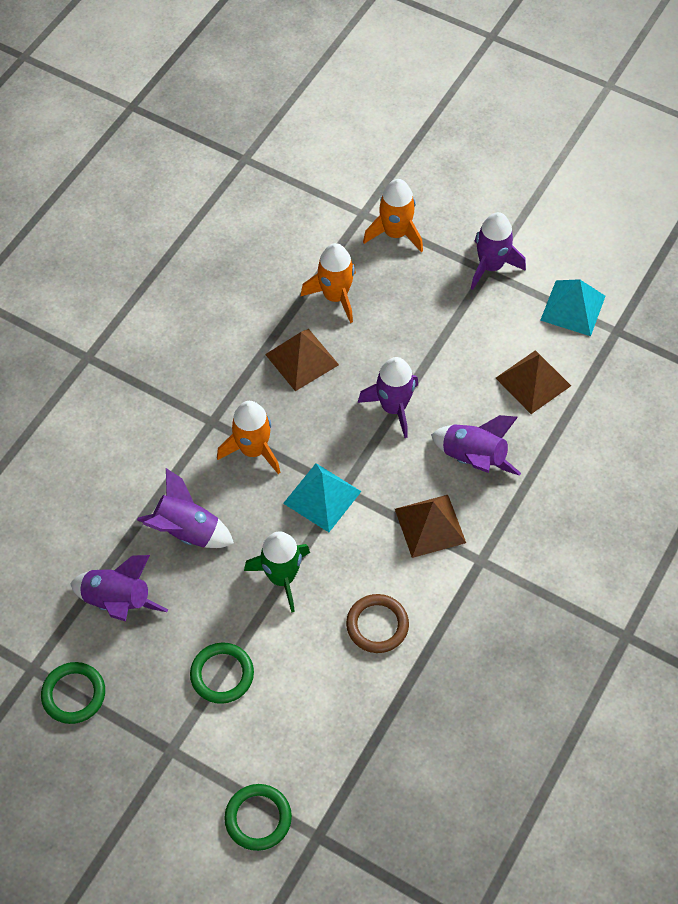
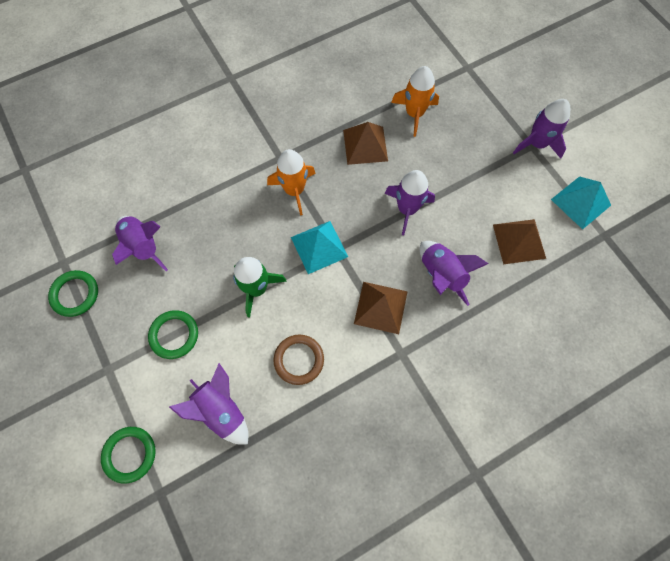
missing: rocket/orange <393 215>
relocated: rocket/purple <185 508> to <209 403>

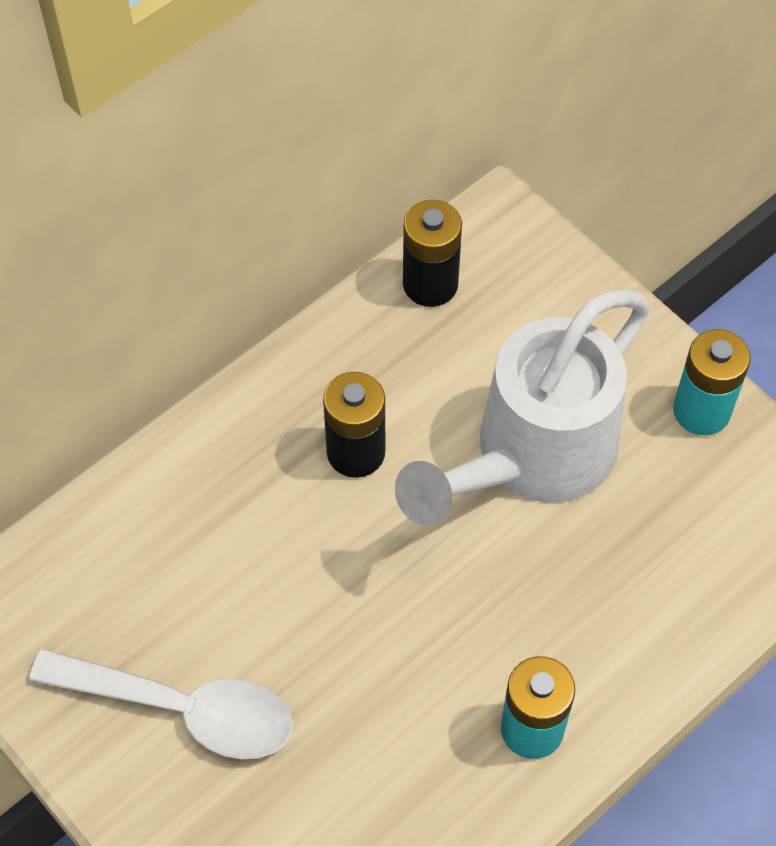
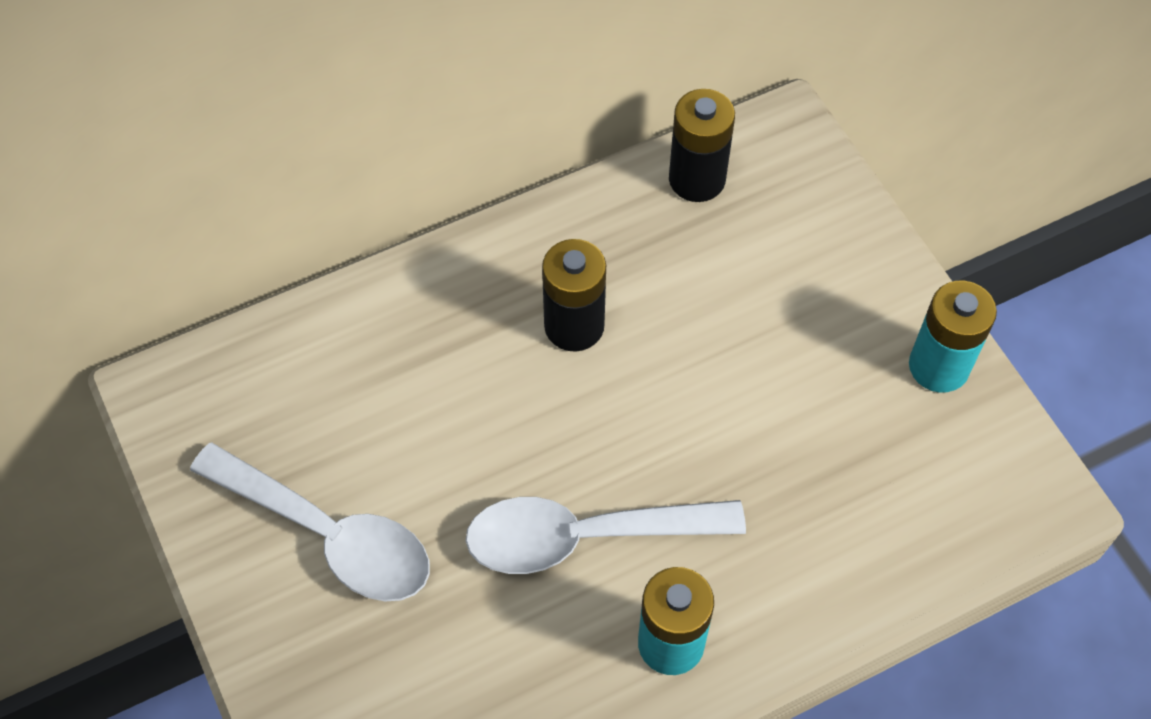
missing: watering can/white <523 408>
appeared: spoon/white <606 535>

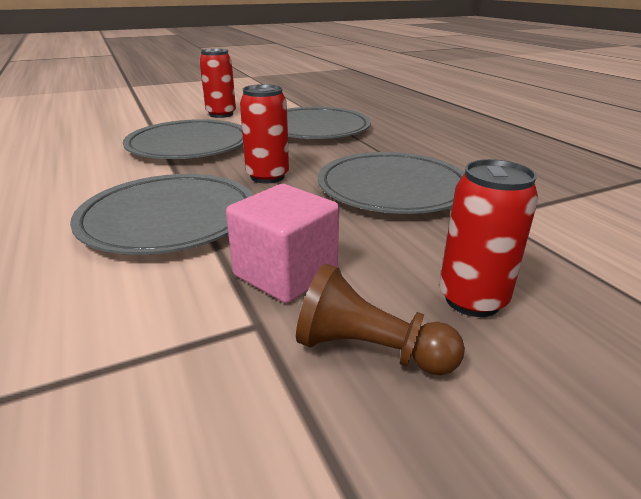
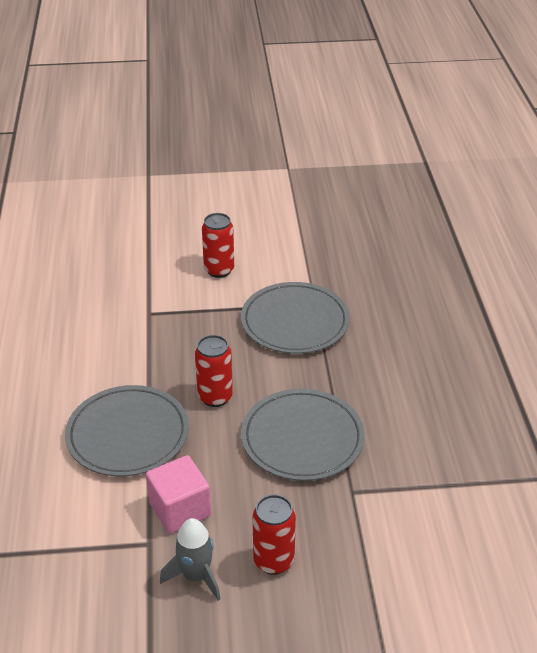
missing: plate/grey <183 139>
exchanged: pawn/brown <380 319> to rocket/grey <190 559>

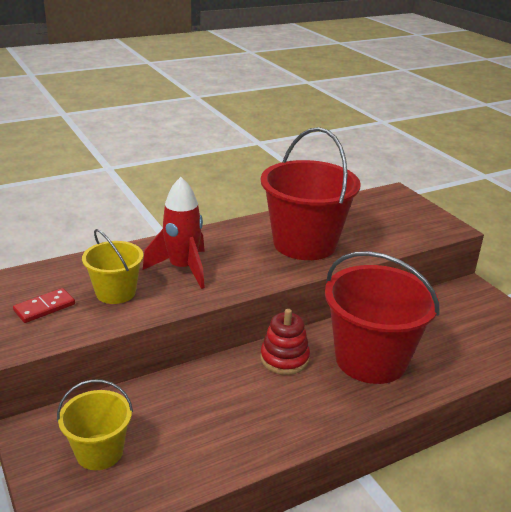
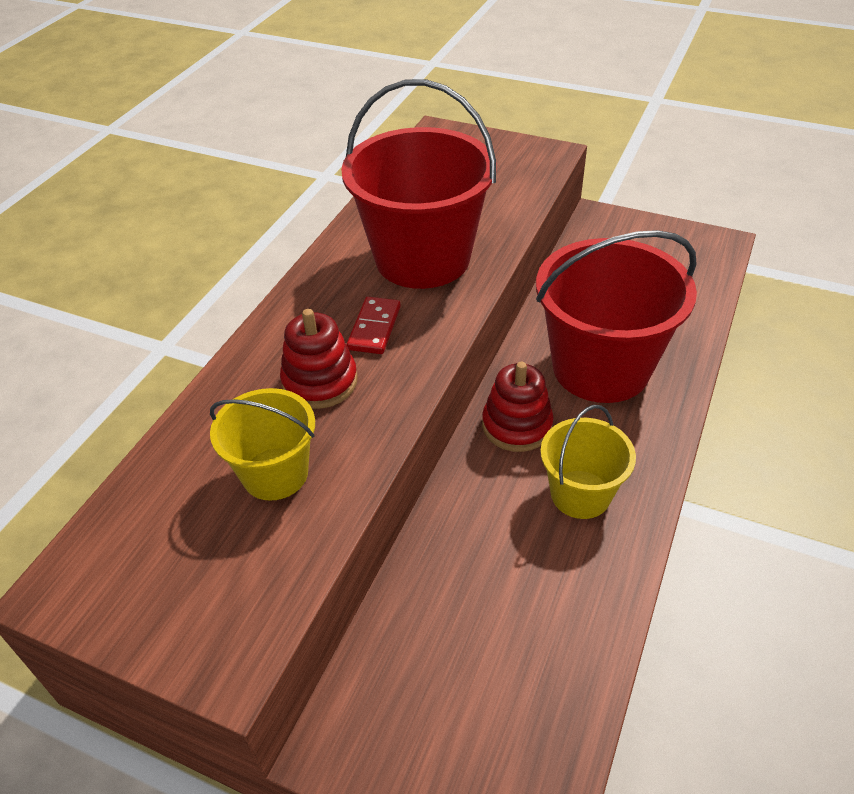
relocated: domino/red <44 305> to <374 325>; bucket/yellow <95 424> to <588 462>
exchanged: rocket/red <174 233> to stacking toy/red <319 359>

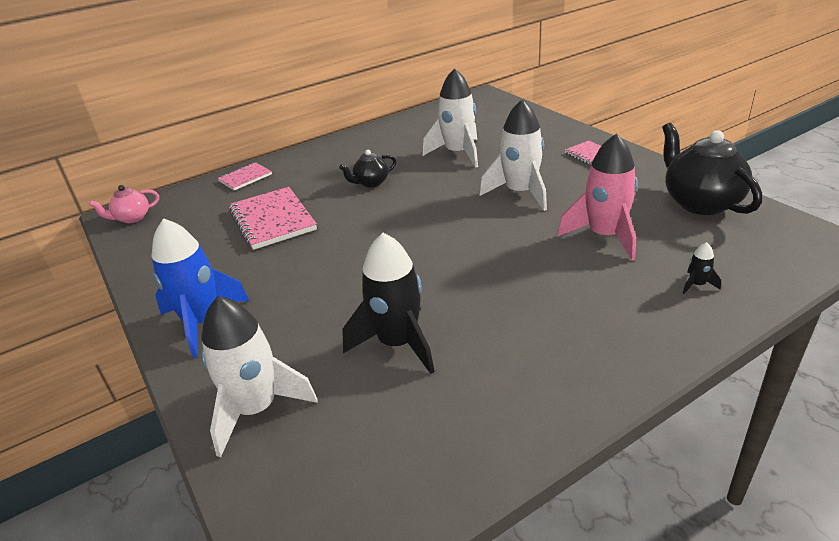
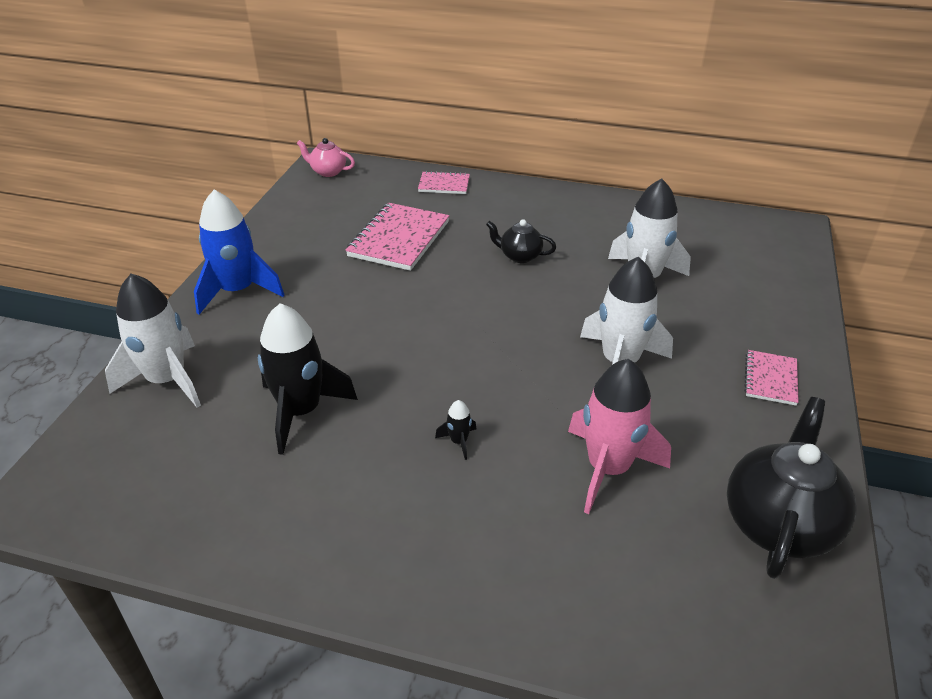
relocated: rocket/black <702 268> to <455 430>

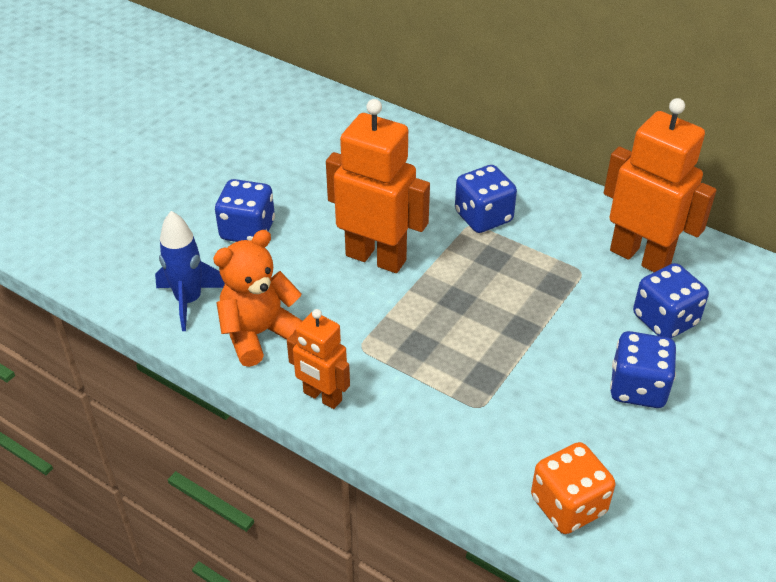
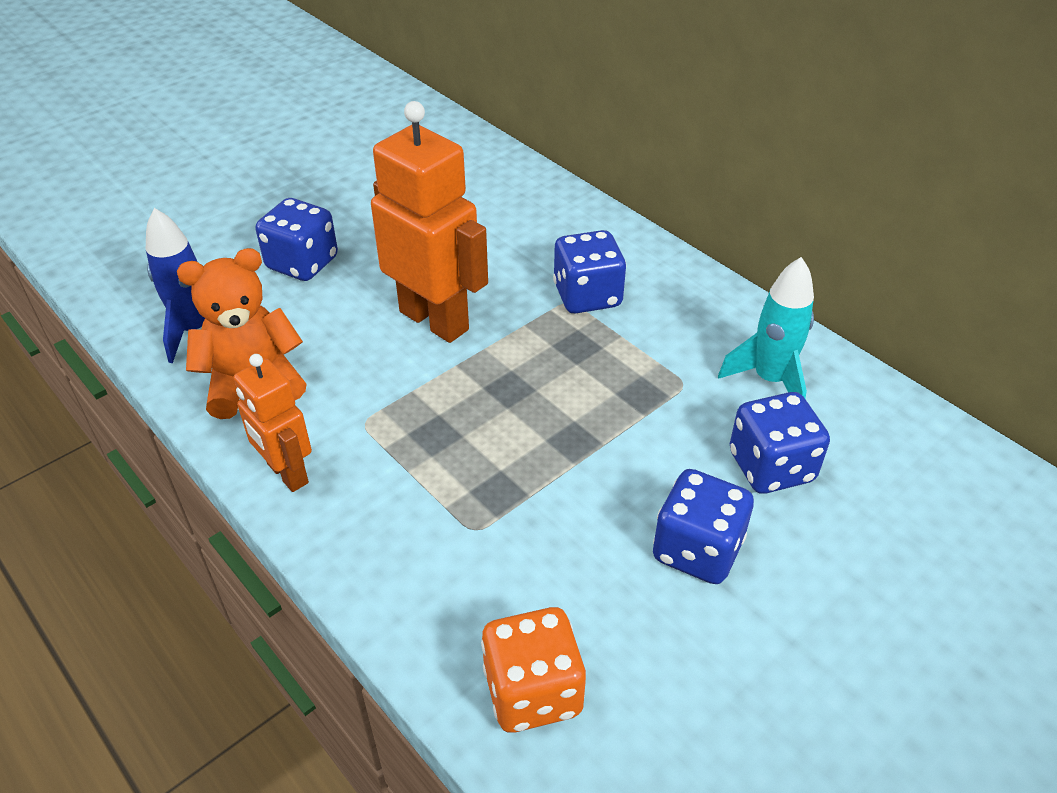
exchanged: robot/orange <660 185> to rocket/turquoise <766 327>

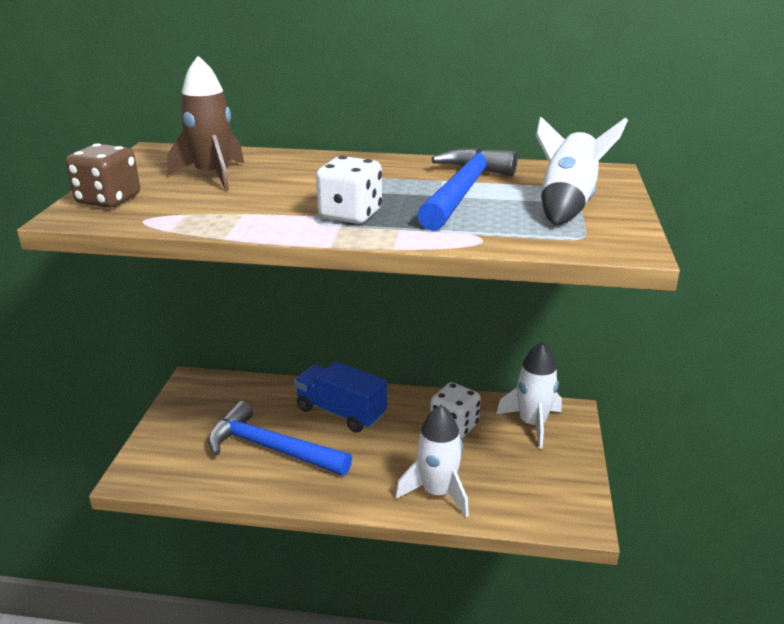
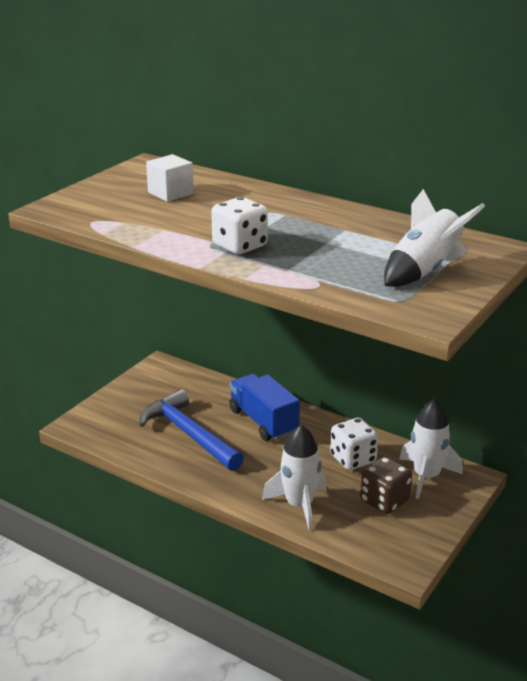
missing: hammer/blue <467 189>
relocated: dice/brown <103 175> to <386 485>
exchanged: rocket/brown <205 123> to cube/white <170 178>

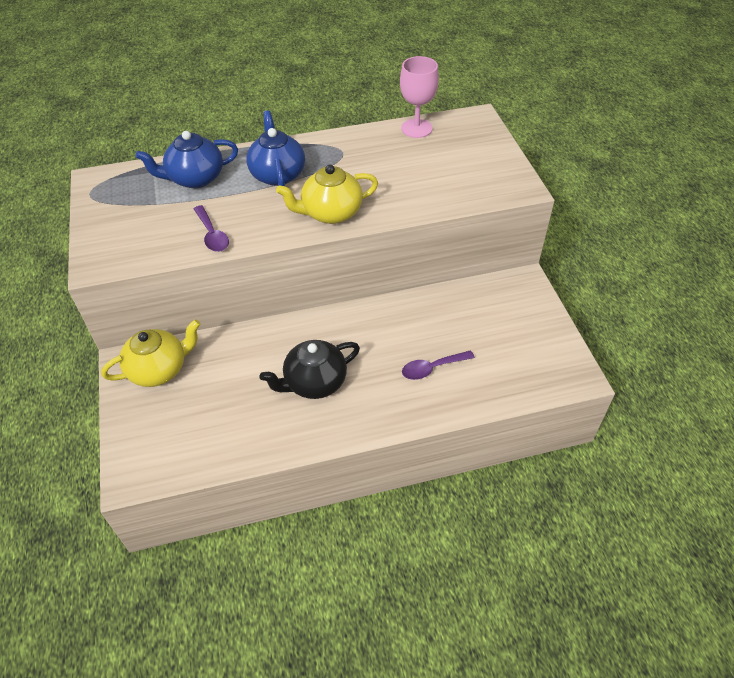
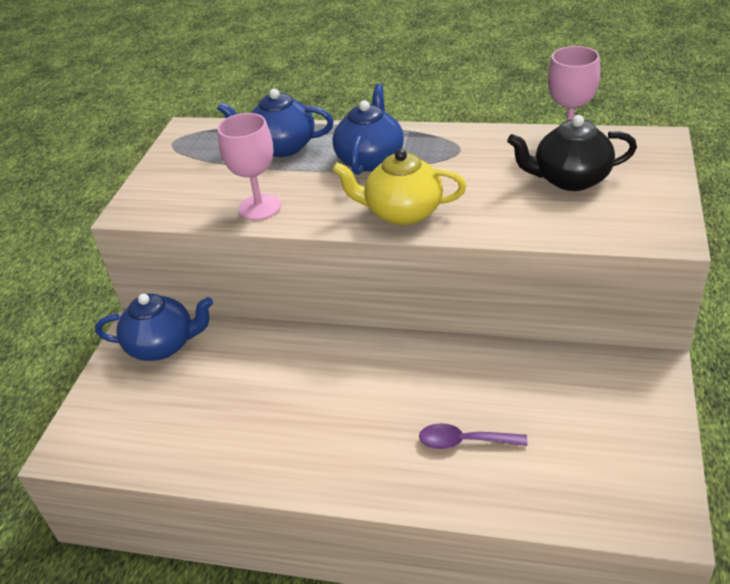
relocated: teapot/black <310 369> to <572 153>
exchanged: spoon/purple <211 228> to goblet/pink <249 166>
colour: teapot/yellow <150 353> to teapot/blue <154 327>

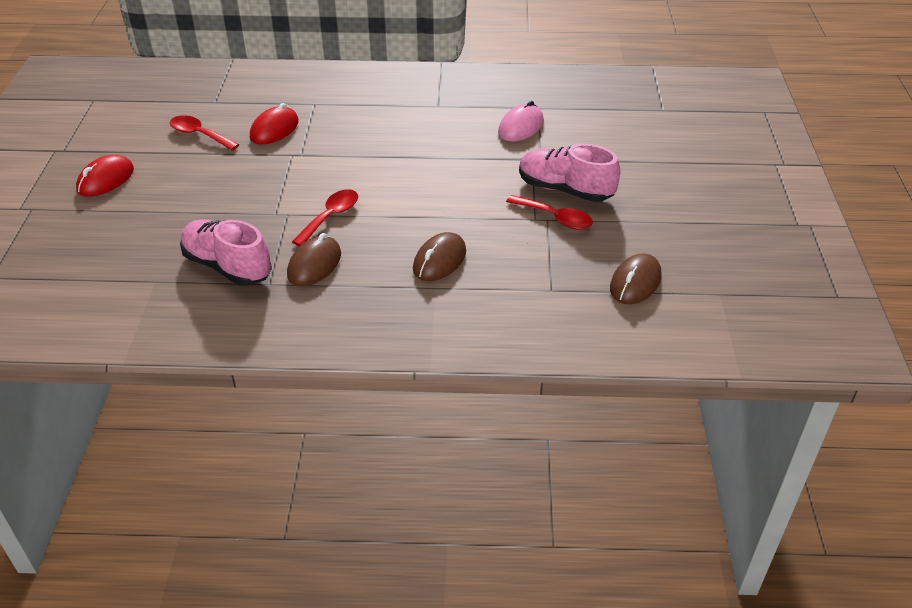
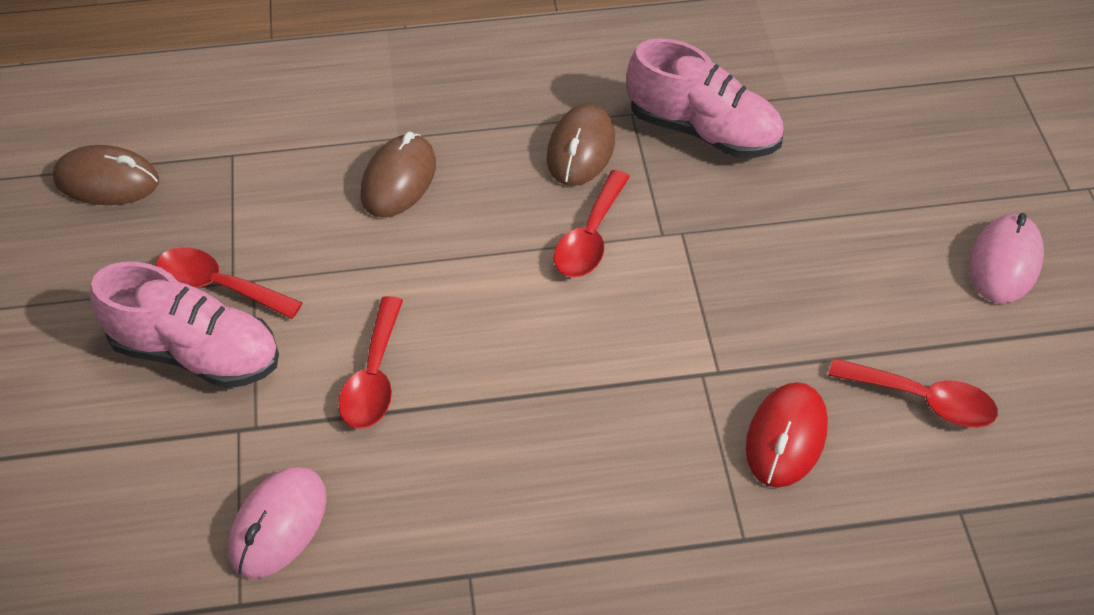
appeared: spoon/red <370 362>
colour: mouse/red <105 176> to mouse/pink <1006 258>
spun: mouse/brown <635 278> = <106 175> 75 degrees clockwise

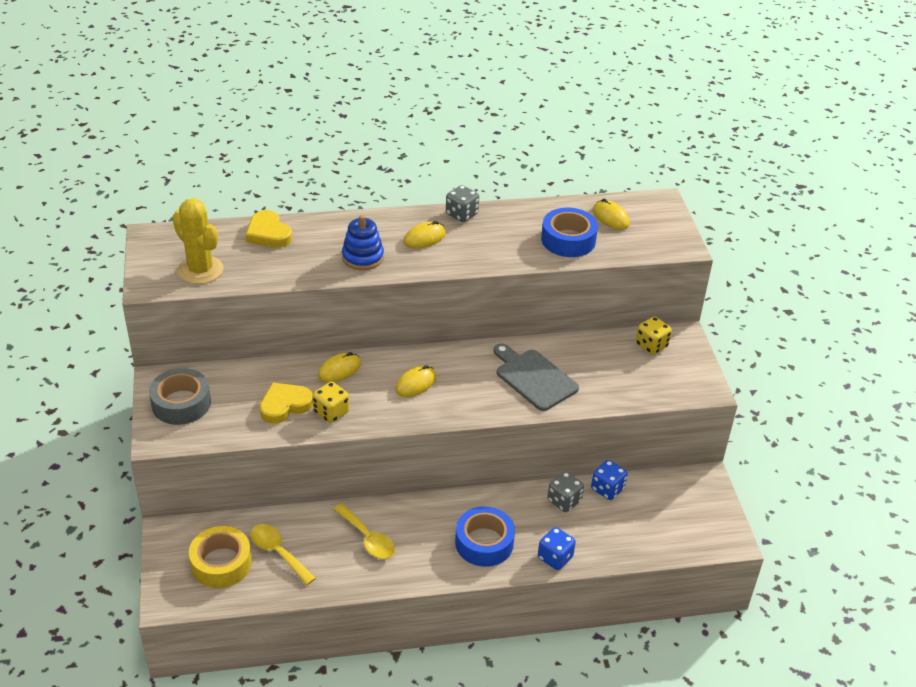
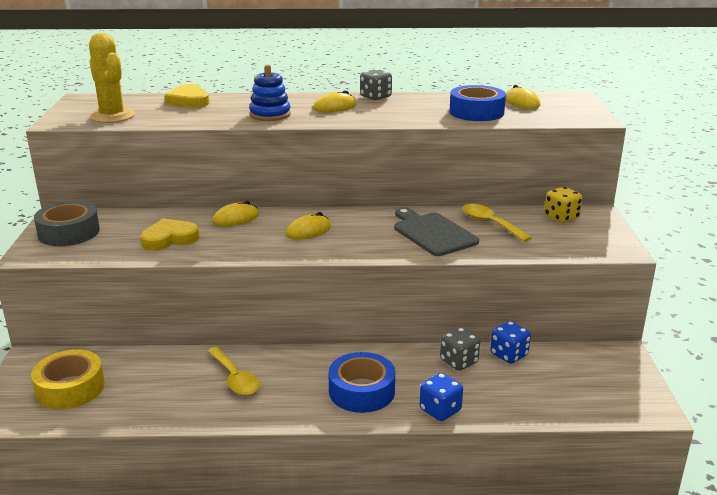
missing: dice/yellow <331 402>
relocated: spoon/yellow <283 554> to <497 223>

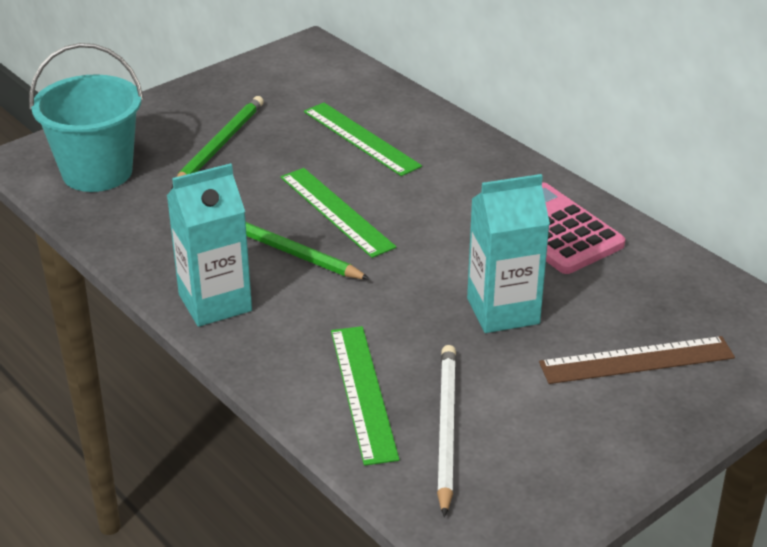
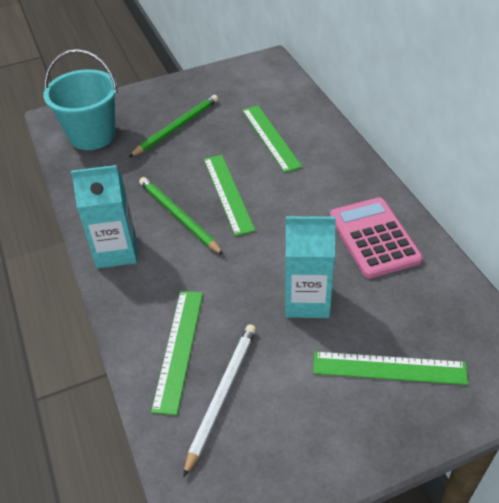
colour: ruler/brown <637 360> to ruler/green <390 368>

